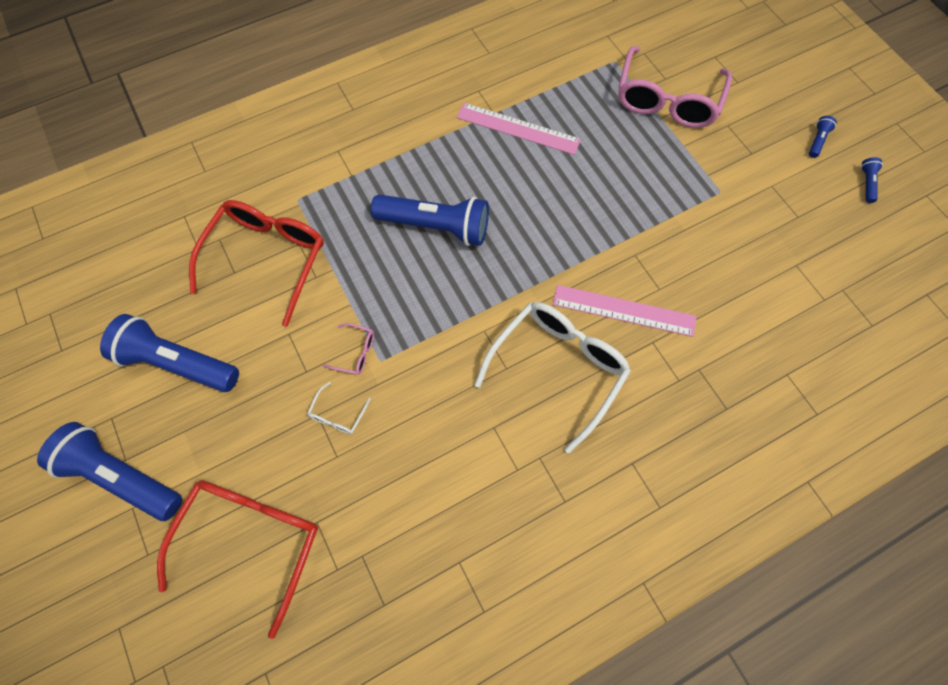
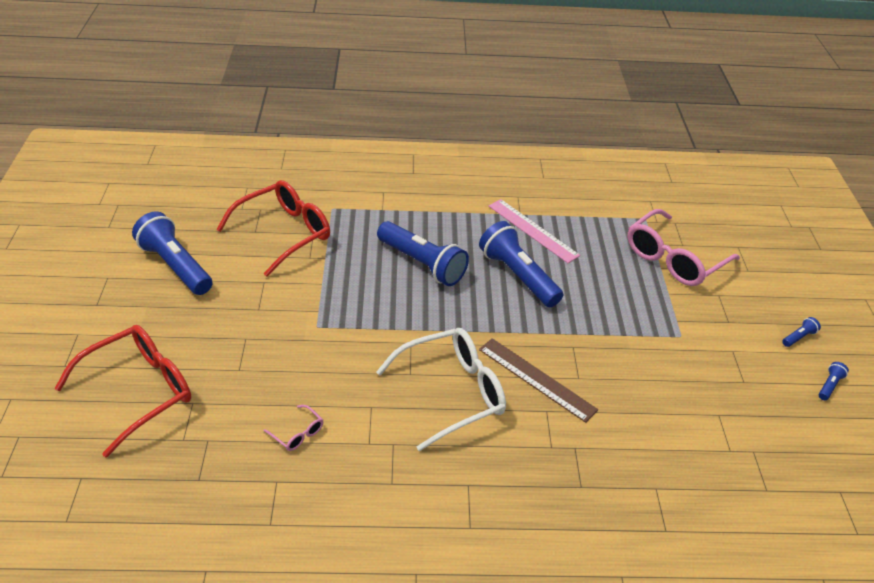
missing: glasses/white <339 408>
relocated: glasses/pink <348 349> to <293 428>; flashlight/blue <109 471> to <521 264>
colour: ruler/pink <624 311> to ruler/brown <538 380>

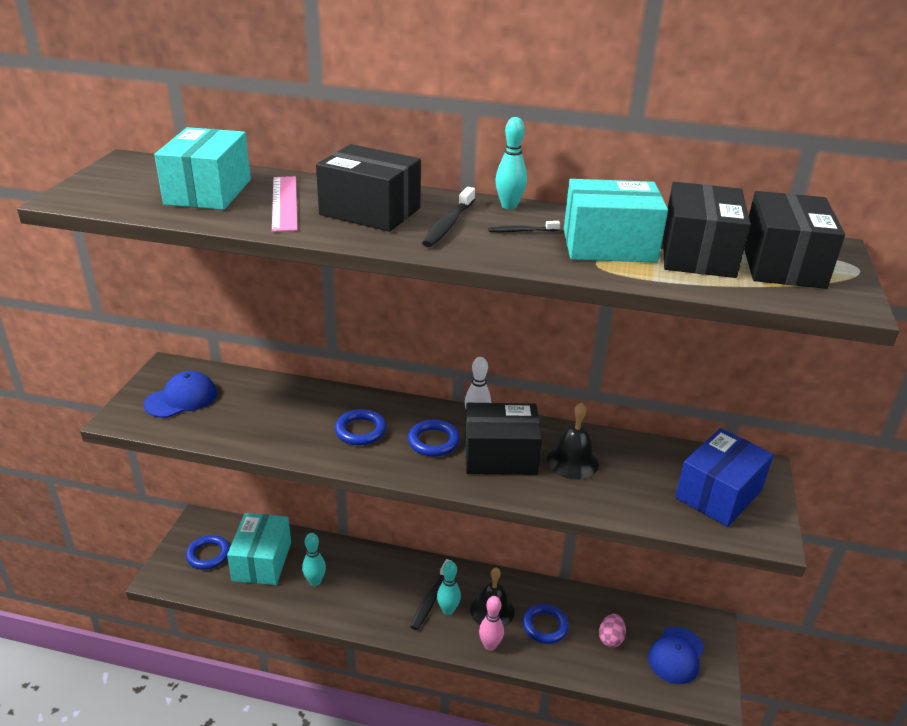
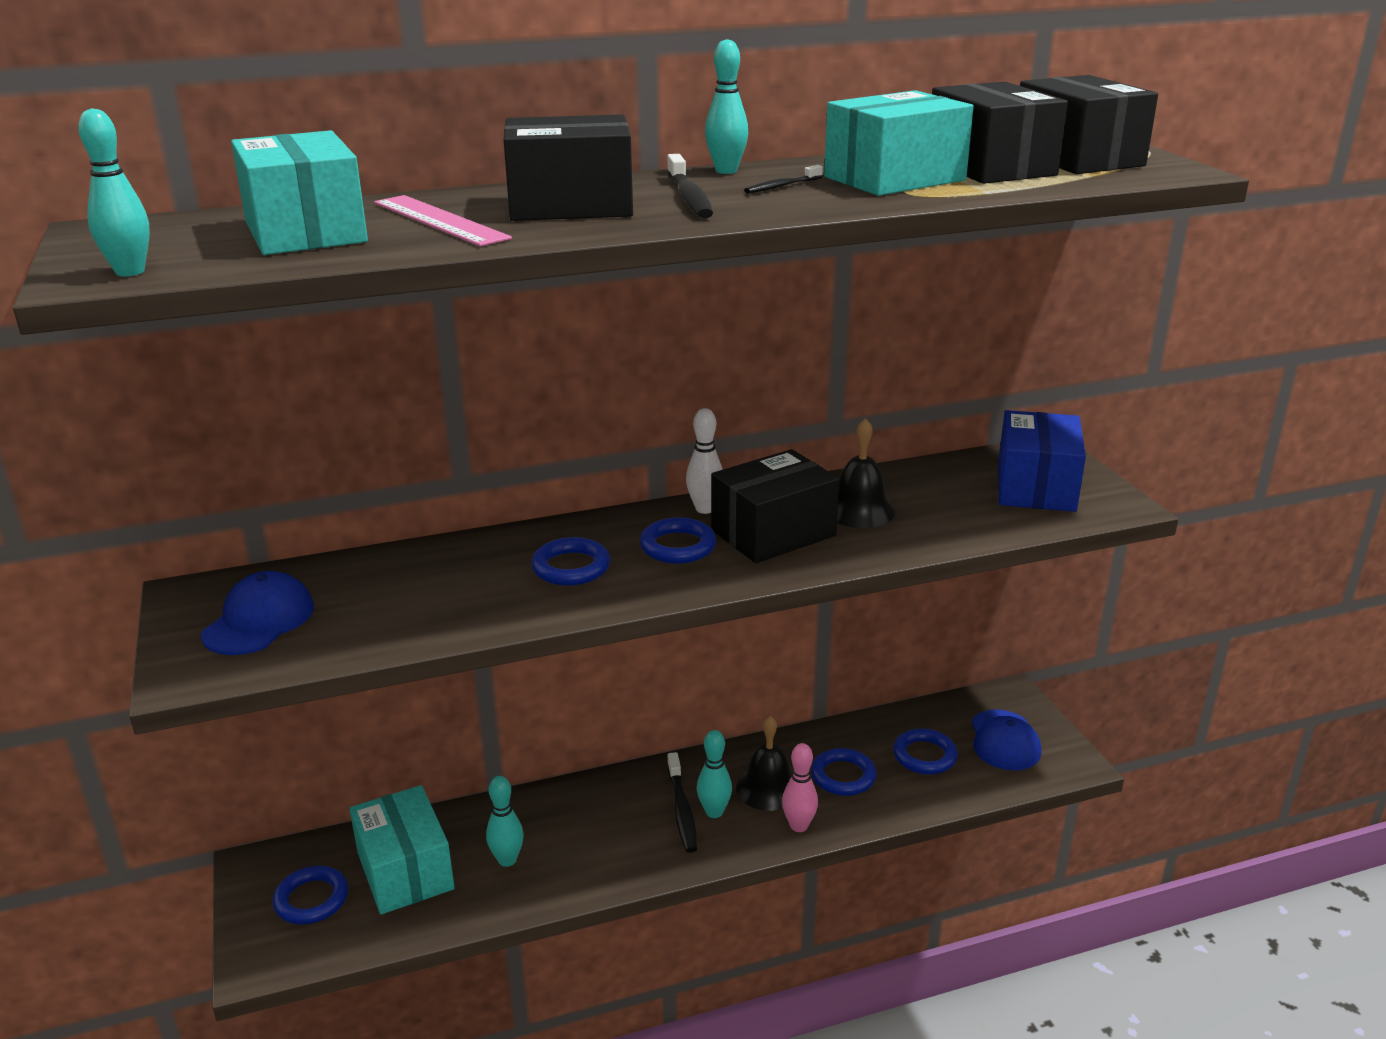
appeared: bowling pin/turquoise <114 192>
exchanged: egg/pink <612 631> to ring/blue <925 751>

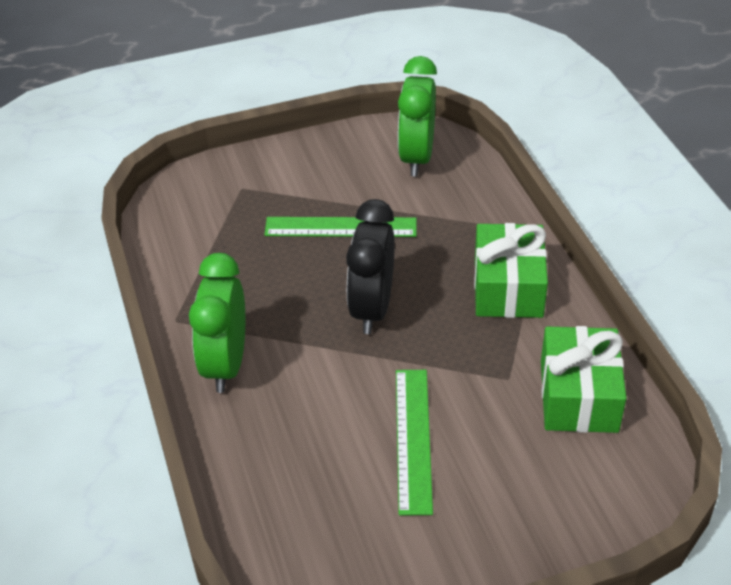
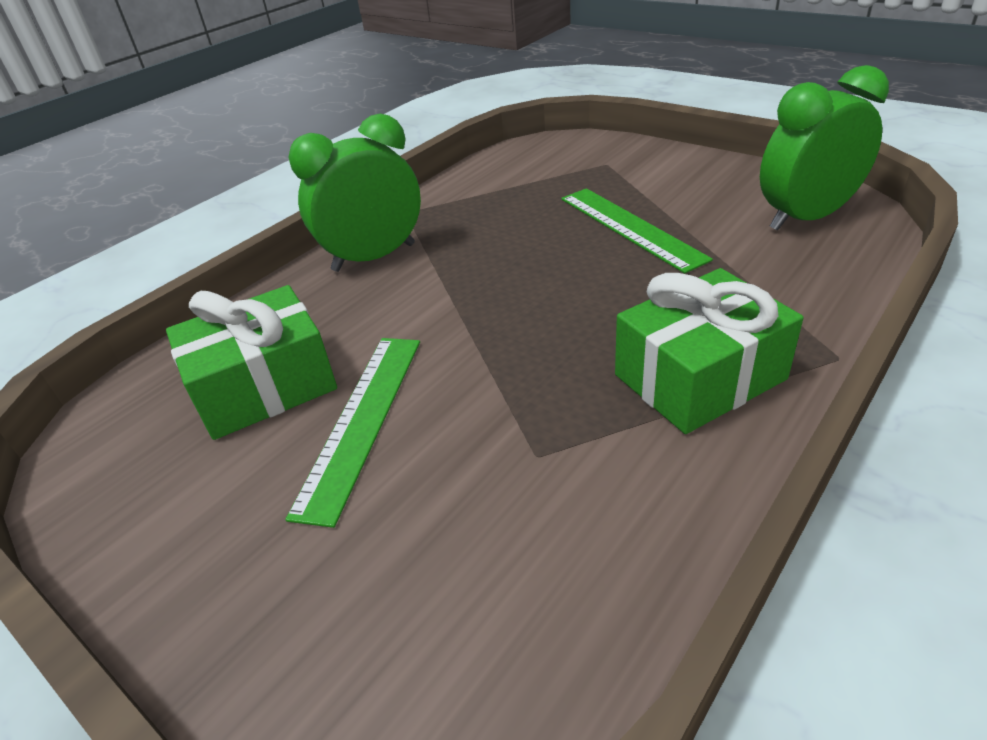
missing: clock/black <370 266>
relocated: gift/green <584 379> to <251 362>
spun: ruler/green <414 443> = <352 433> 45 degrees counterclockwise

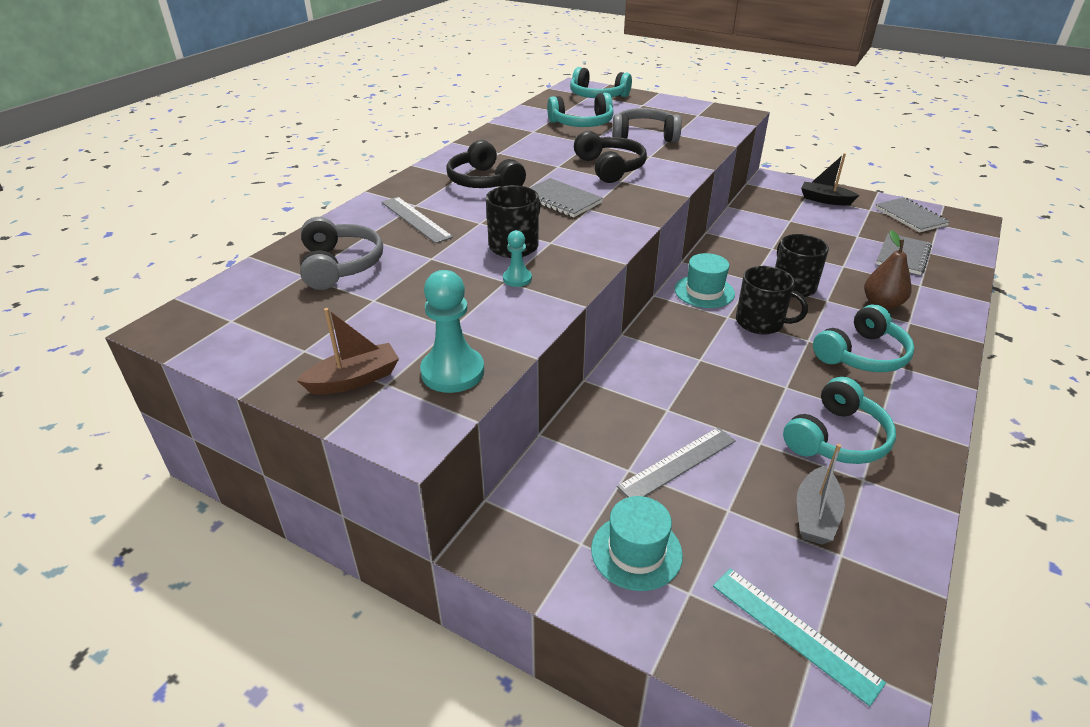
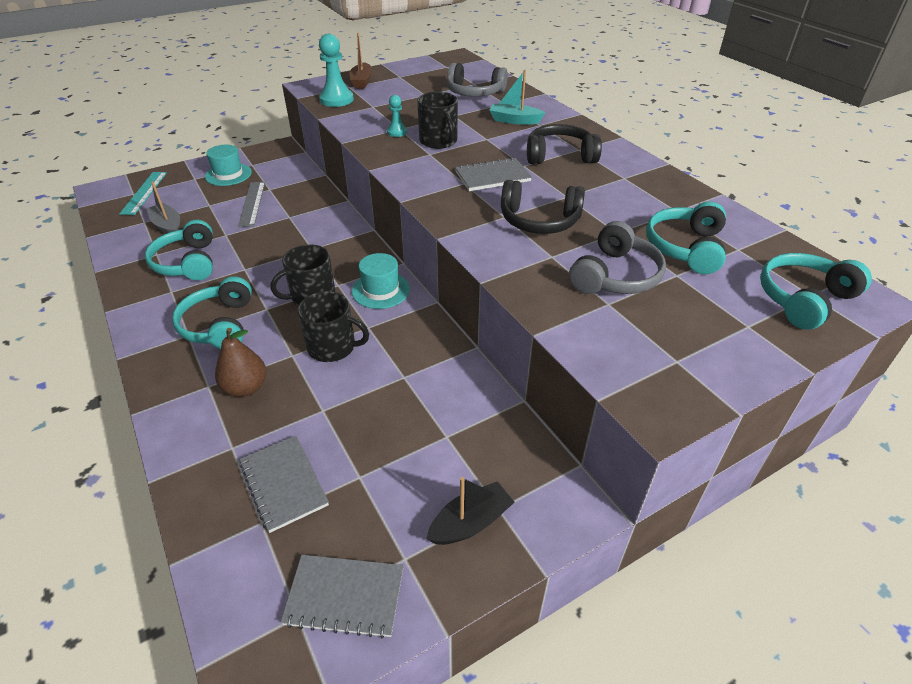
exchanged: ruler/grey <417 220> to boat/turquoise <517 97>
spun: ruler/turquoise <799 637> = <143 193> 75 degrees counterclockwise

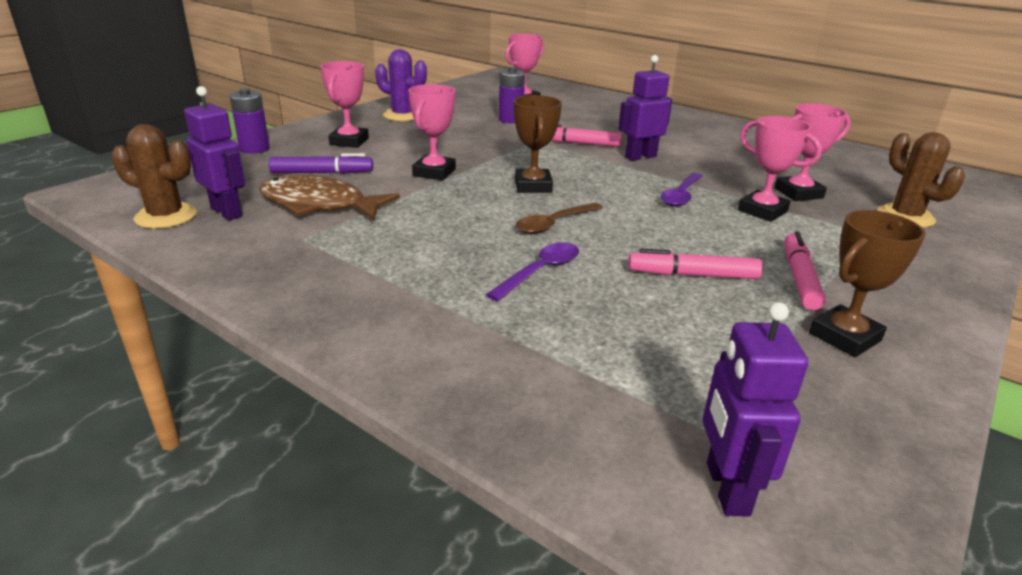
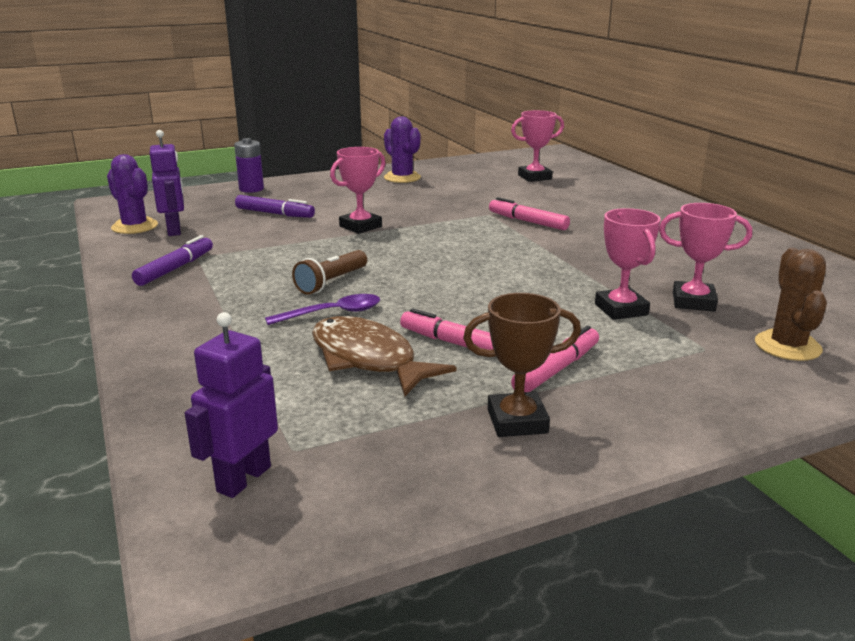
missing: trophy/pink <344 104>; battery/purple <512 95>; trophy/brown <538 144>; spoon/brown <559 218>; robot/purple <645 108>; spoon/purple <681 190>
appeared: marker/purple <172 260>; flashlight/brown <329 272>
relocated: fish/brown <329 197> to <384 356>
colour: cactus/brown <154 176> to cactus/purple <132 194>

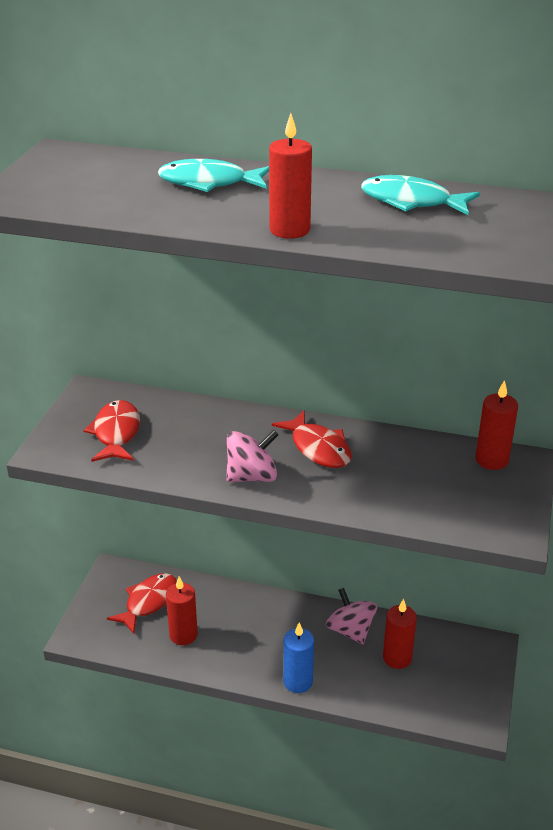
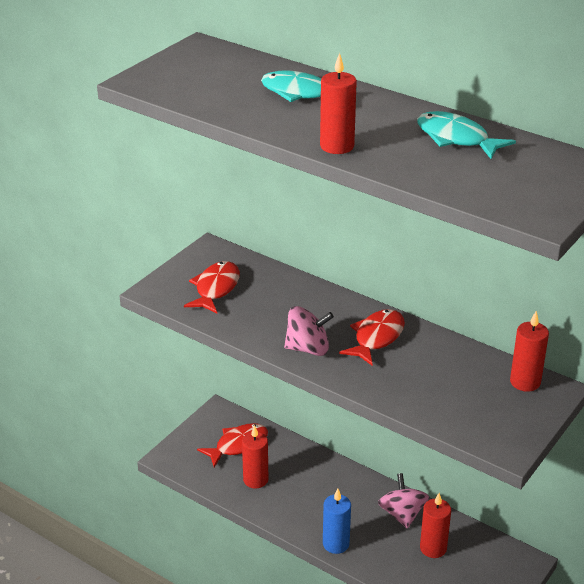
spun: fish/red <312 439> = <372 337> 135 degrees counterclockwise

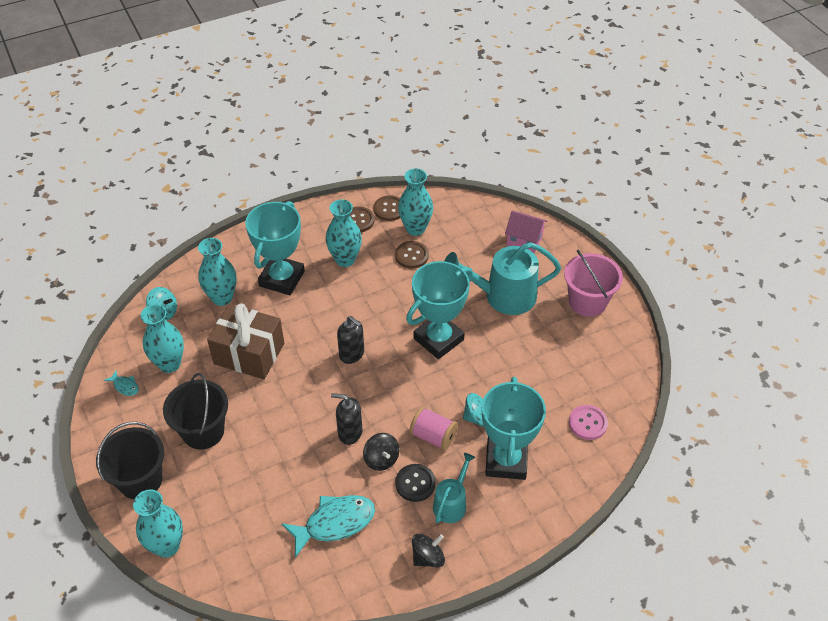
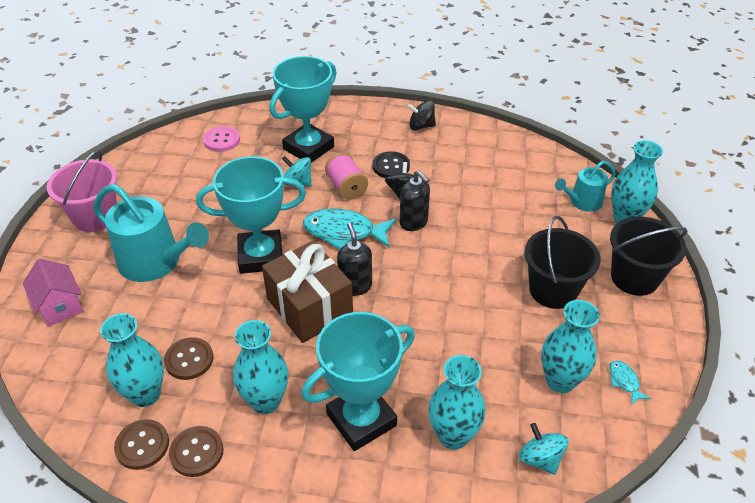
relocated: gift/brown <245 341> to <307 292>; fish/turquoise <328 526> to <349 229>; watering can/turquoise <454 488> to <585 186>

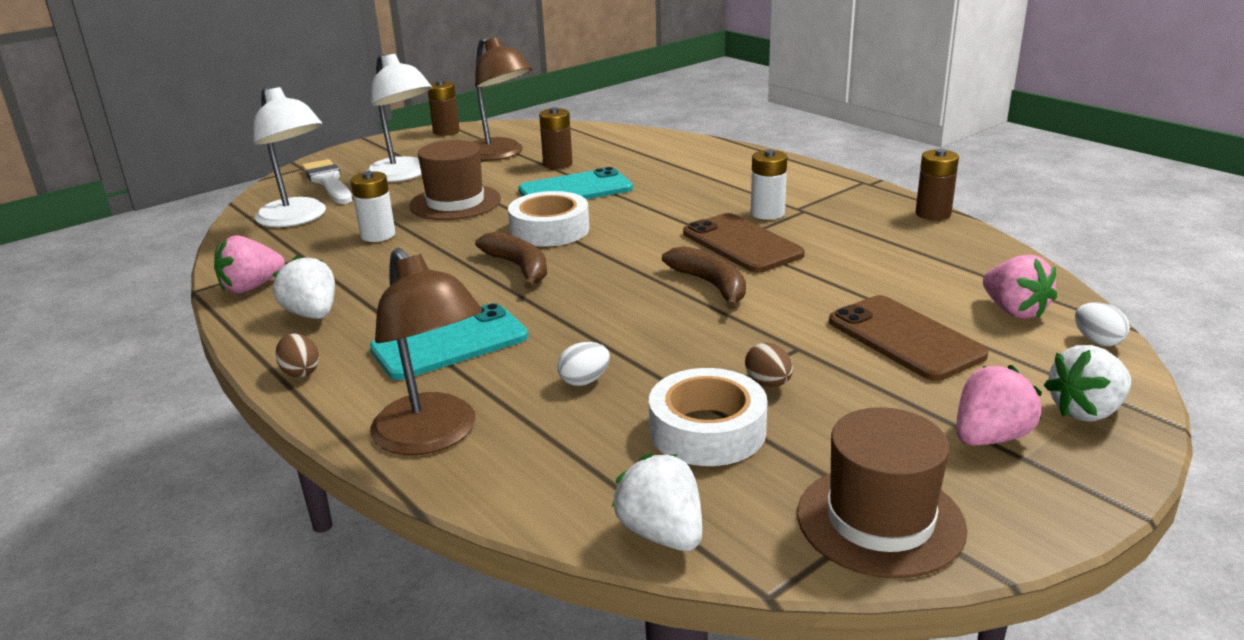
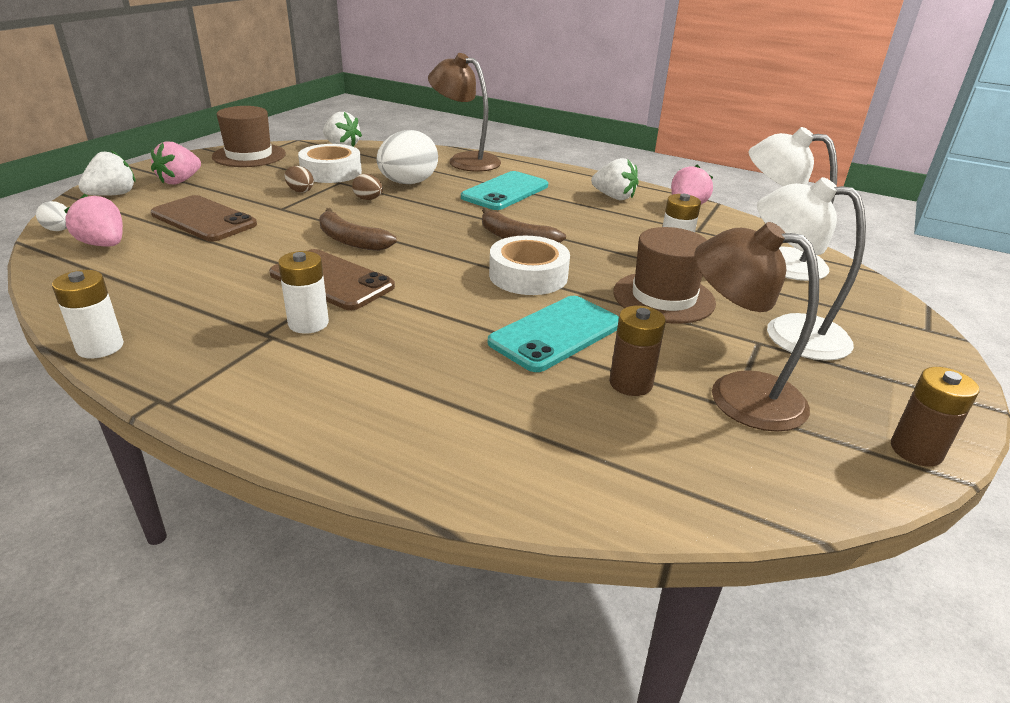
missing: brush/white <327 181>
relocated: egg/brown <297 355> to <367 187>
colour: battery/brown <937 184> to battery/white <88 314>
size: egg/white <583 364> = <407 157> x2.15

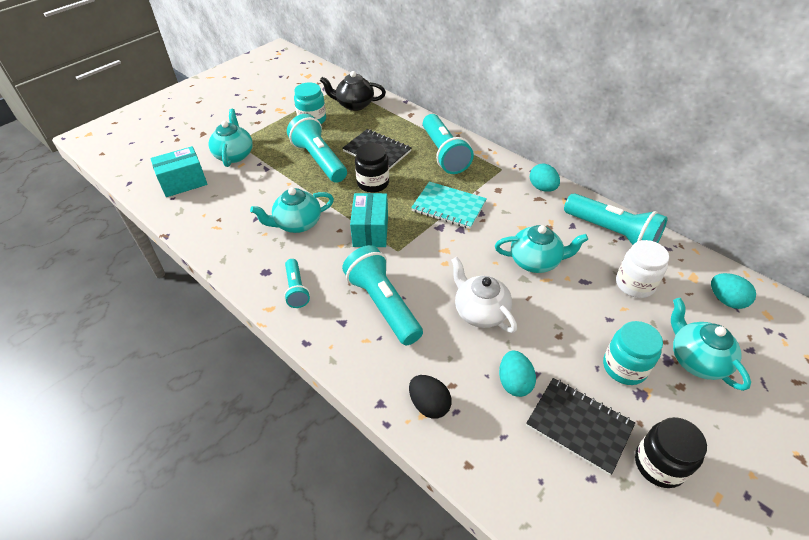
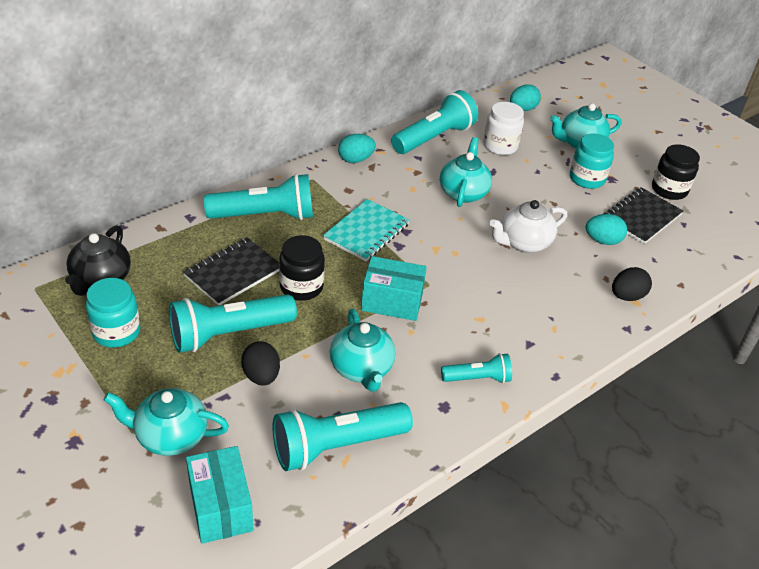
appeared: egg/black <260 363>
relocated: flashlight/turquoise <382 295> to <343 436>

